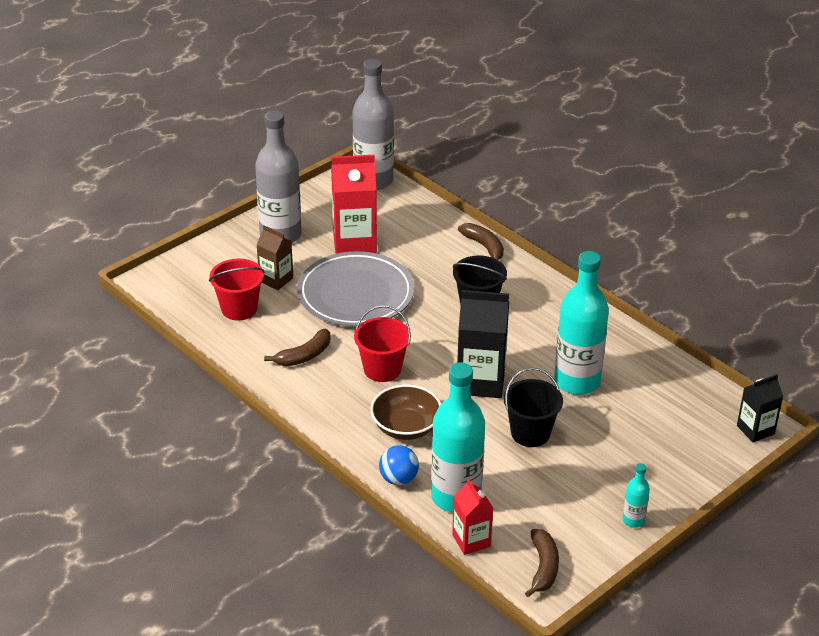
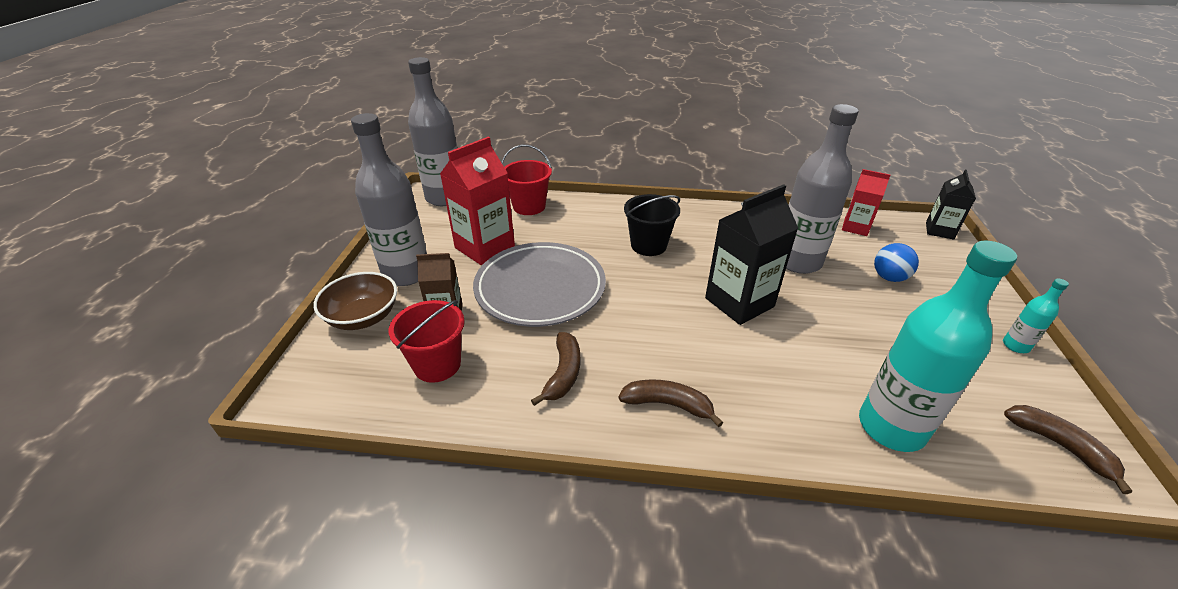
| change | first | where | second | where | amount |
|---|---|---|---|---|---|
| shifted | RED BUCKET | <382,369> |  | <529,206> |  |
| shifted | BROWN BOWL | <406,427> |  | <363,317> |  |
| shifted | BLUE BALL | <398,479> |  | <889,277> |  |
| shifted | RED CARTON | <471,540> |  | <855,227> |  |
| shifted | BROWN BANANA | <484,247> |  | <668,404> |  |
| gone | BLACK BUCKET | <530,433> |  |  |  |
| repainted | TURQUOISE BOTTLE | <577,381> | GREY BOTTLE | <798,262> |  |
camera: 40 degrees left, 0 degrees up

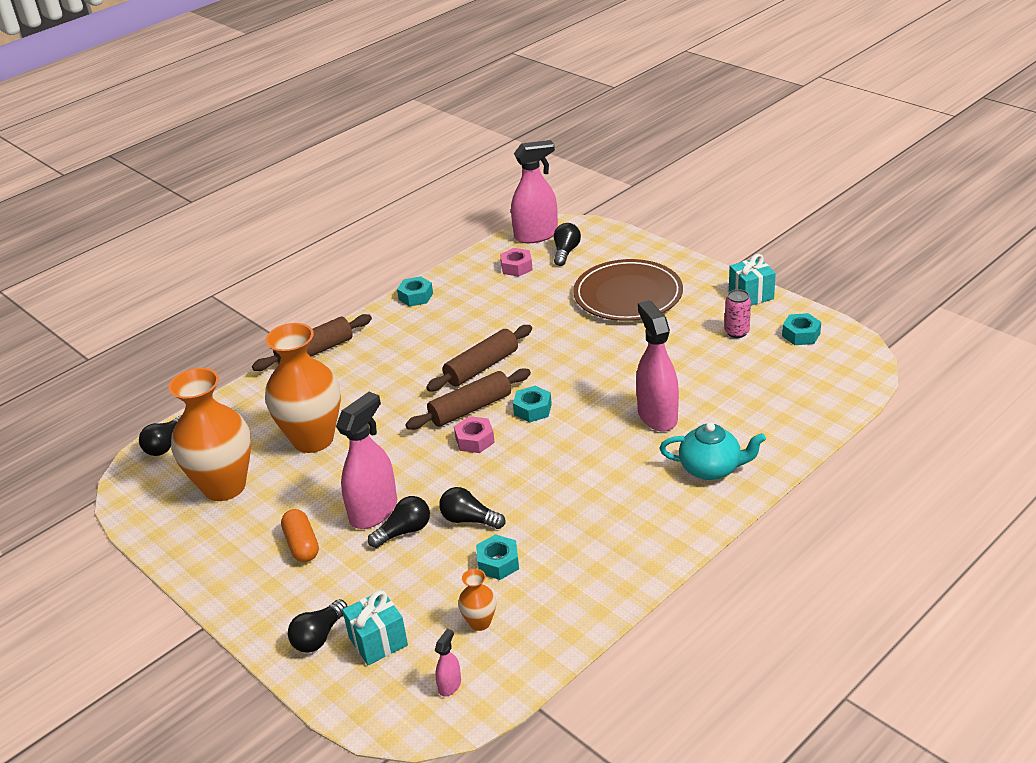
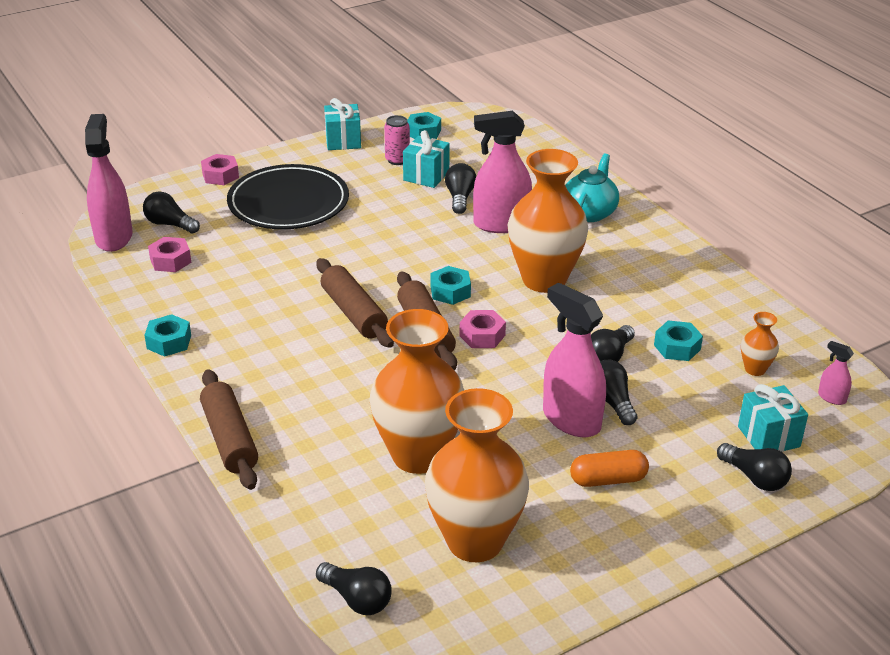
| change | first | where | second | where | amount |
|---|---|---|---|---|---|
| repainted | BROWN PLATE | <628,295> | BLACK PLATE | <288,203> |  |
| new |  |  | PINK NUT | <220,175> |  |
| new |  |  | TURQUOISE GIFT | <426,176> |  |
| new |  |  | BLACK LIGHT BULB | <460,198> |  |
| new |  |  | ORANGE VASE | <544,280> |  |
camera: 80 degrees left, 0 degrees up

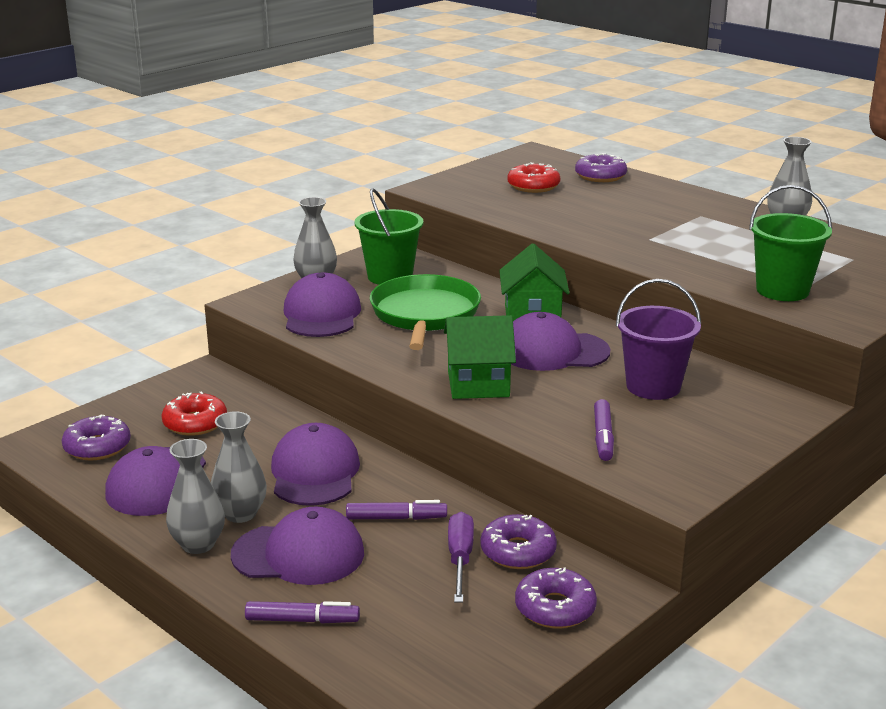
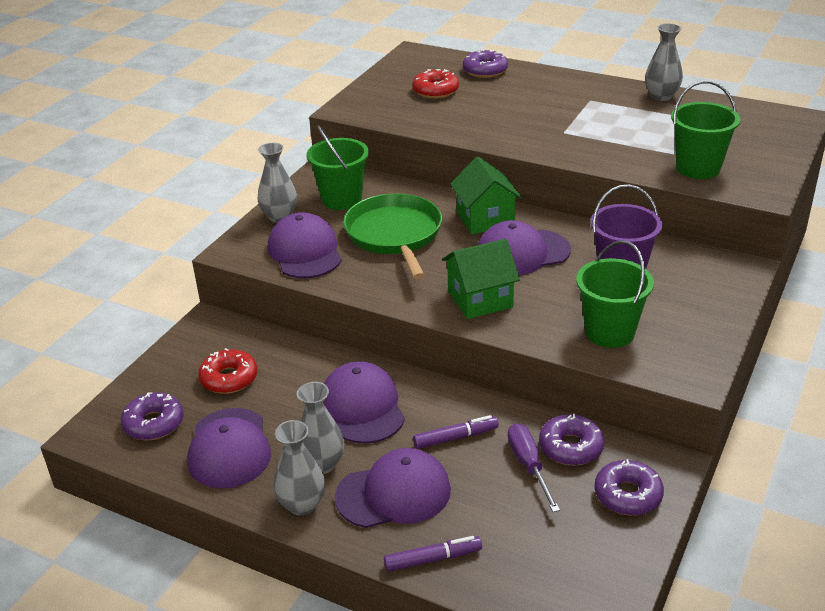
| change | first | where | second | where | amount |
|---|---|---|---|---|---|
| swapped | PURPLE MARKER | <603,437> | GREEN BUCKET | <609,332> |  |
camera: 15 degrees left, 10 degrees up

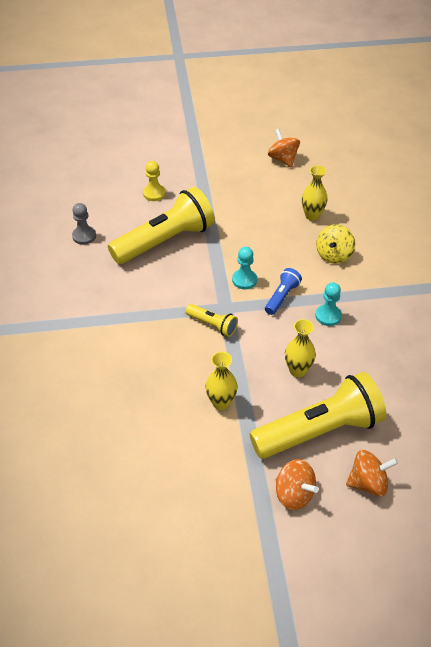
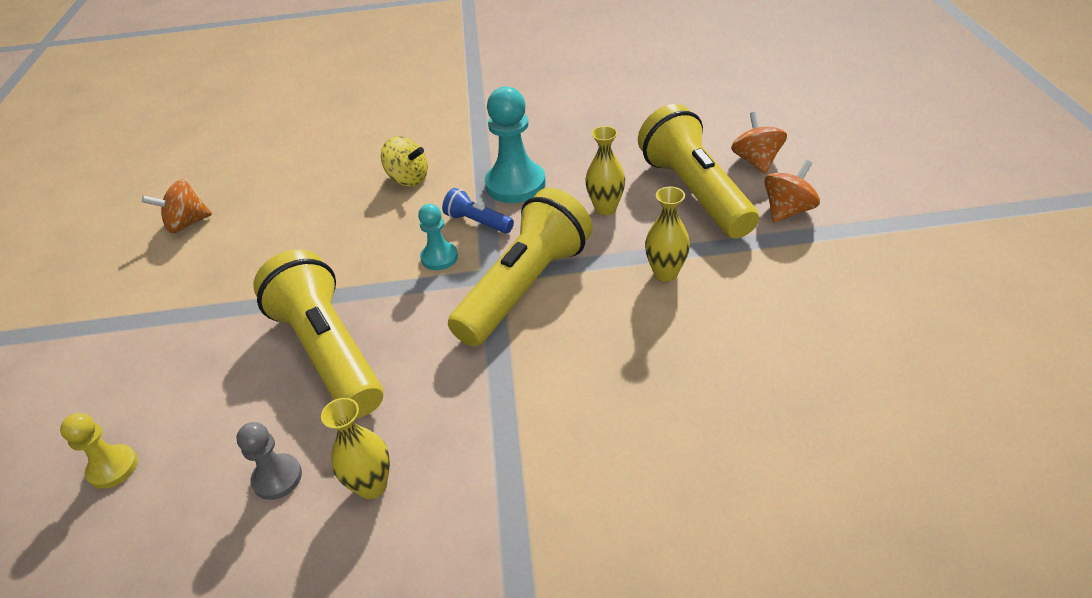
| change | first | where | second | where | amount |
|---|---|---|---|---|---|
| shifted | YELLOW PAWN | <154,193> |  | <113,467> |  |
| scaled | YELLOW FLASHLIGHT | <212,325> |  | <525,286> | x2.19 |
| shifted | YELLOW VASE | <312,216> |  | <372,486> |  |
| scaled | TURQUOISE PAWN | <328,316> |  | <515,184> | x1.80 |
camera: 85 degrees left, 5 degrees down

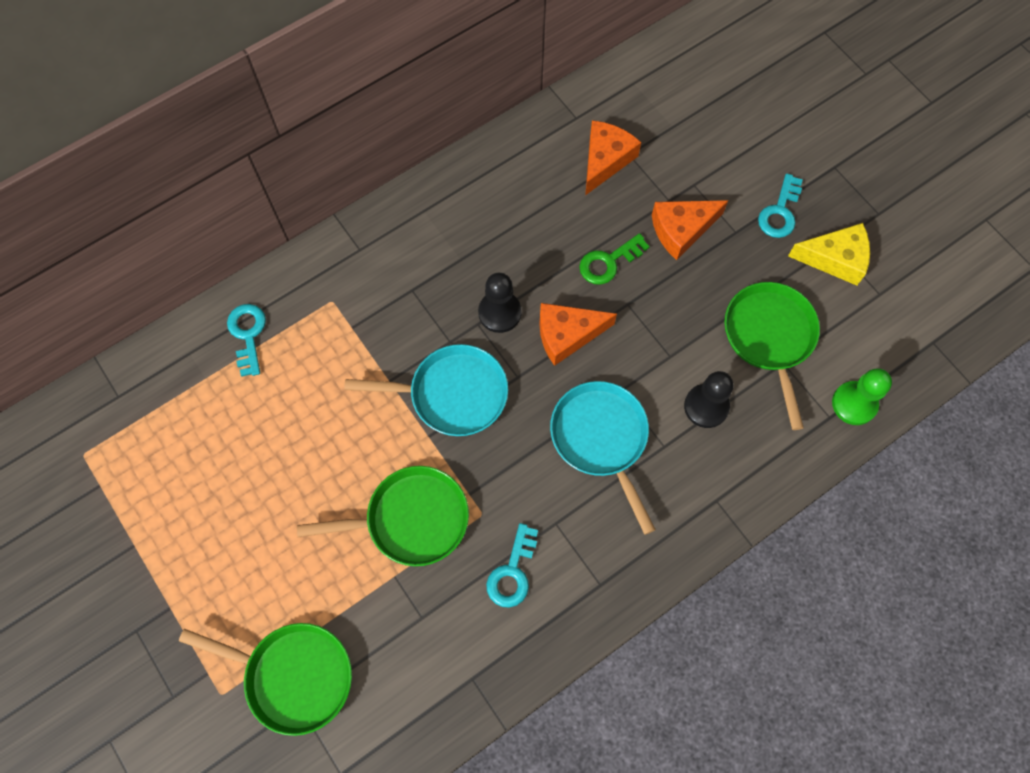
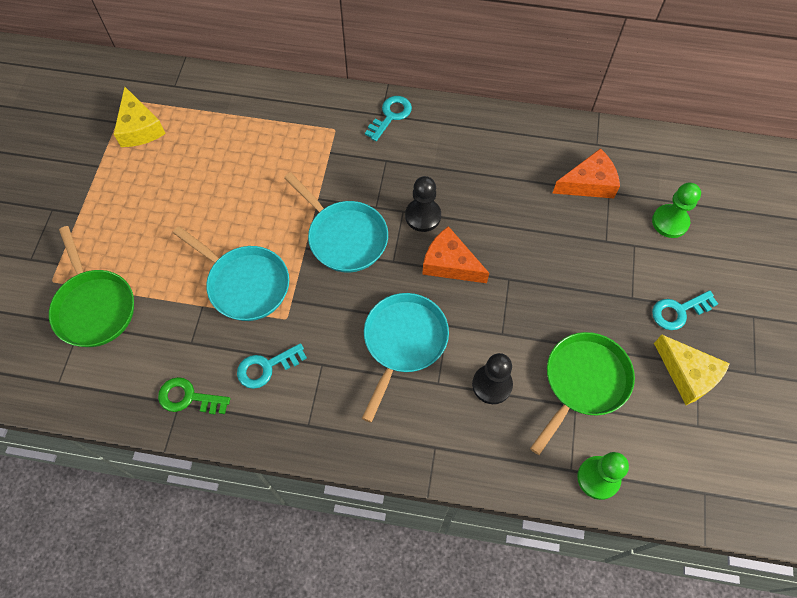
| change | first | where | second | where | amount |
|---|---|---|---|---|---|
| shifted | TURQUOISE KEY | <248,334> |  | <391,116> |  |
| repainted | GREEN PAN | <410,519> | TURQUOISE PAN | <245,284> |  |
| shifted | GREEN KEY | <608,262> |  | <188,397> |  |
| gone | ORANGE CHEESE | <681,230> |  |  |  |
| new |  |  | YELLOW CHEESE | <139,128> |  |
| new |  |  | GREEN PAWN | <670,222> |  |
camera: 45 degrees right, 5 degrees down

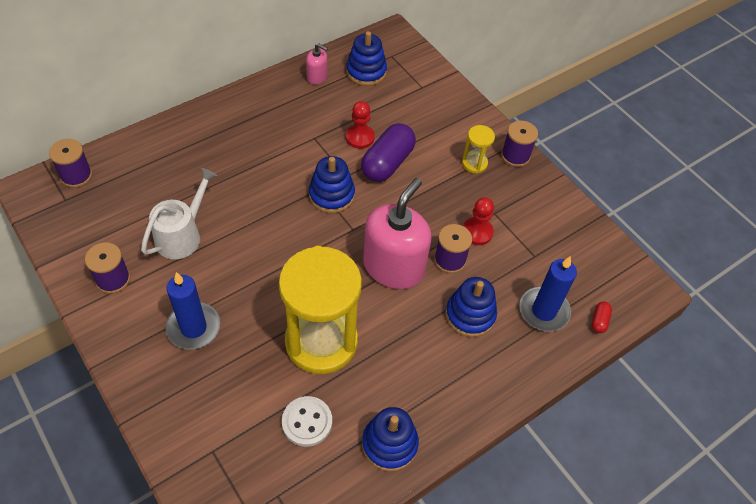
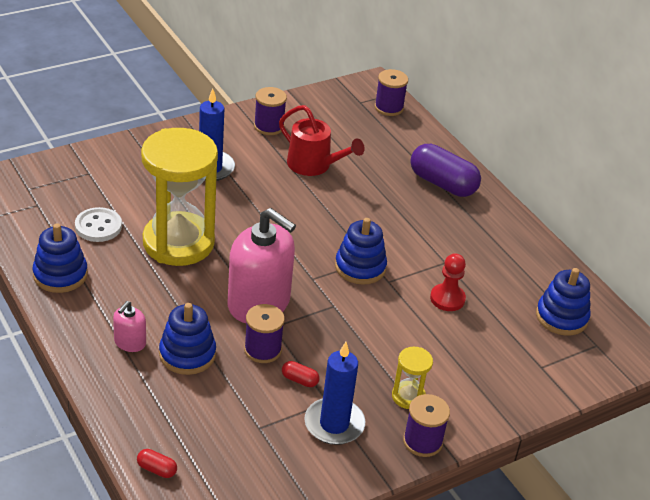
| change | first | where | second | where | amount |
|---|---|---|---|---|---|
| repainted | WHITE WATERING CAN | <182,235> | RED WATERING CAN | <314,165> |  |
| shifted | PINK SOAP DISPENSER | <317,76> |  | <130,342> |  |
| shifted | PURPLE CAPSULE | <387,163> |  | <442,184> |  |
| swapped | RED PAWN | <477,232> | RED CAPSULE | <299,380> |  |
| shifted | BLUE CANDLE | <544,311> |  | <334,424> |  |
camera: 95 degrees right, 15 degrees down

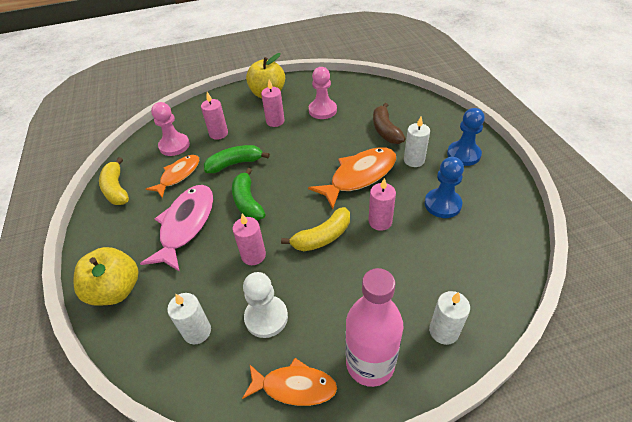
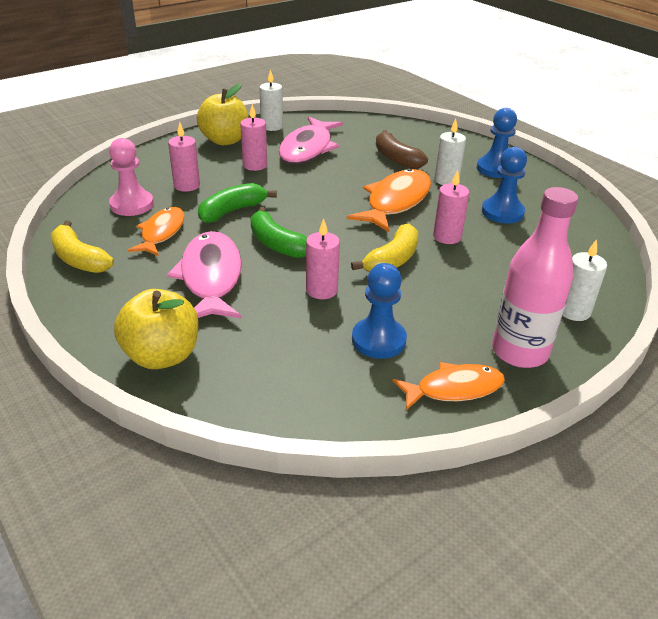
| change | first | where | second | where | amount |
|---|---|---|---|---|---|
| shifted | WHITE CANDLE | <197,331> |  | <272,126> |  |
| repainted | WHITE PAWN | <266,317> | BLUE PAWN | <378,340> |  |
| swapped | PINK PAWN | <322,110> | PINK FISH | <308,149> |  |
camera: 25 degrees left, 10 degrees down

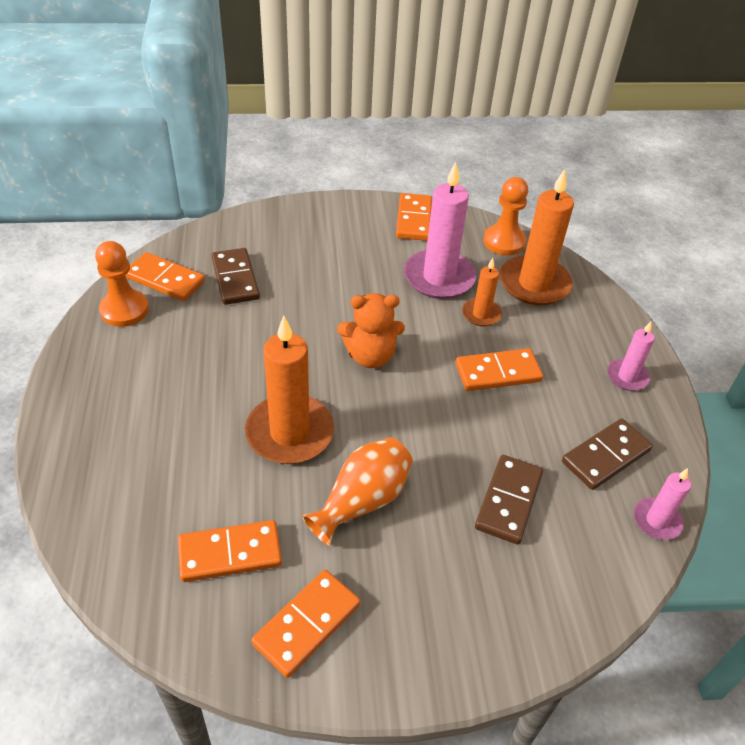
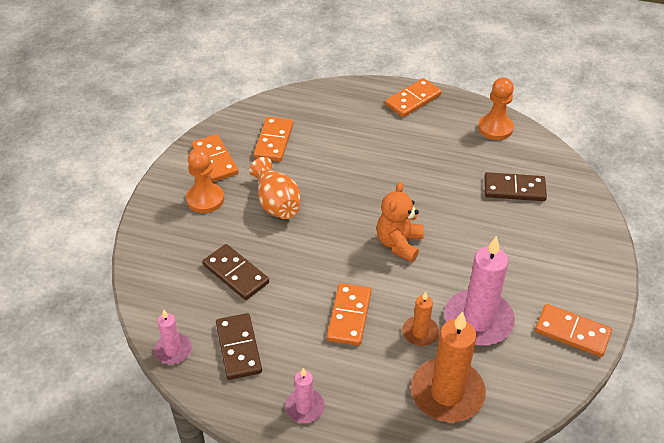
| change | first | where | second | where | amount |
|---|---|---|---|---|---|
| shifted | ORANGE DOMINO | <165,279> |  | <413,100> |  |
| gone | ORANGE CANDLE | <290,433> |  |  |  |
| shifted | ORANGE PAWN | <504,242> |  | <205,199> |  |
camera: 115 degrees right, 0 degrees up

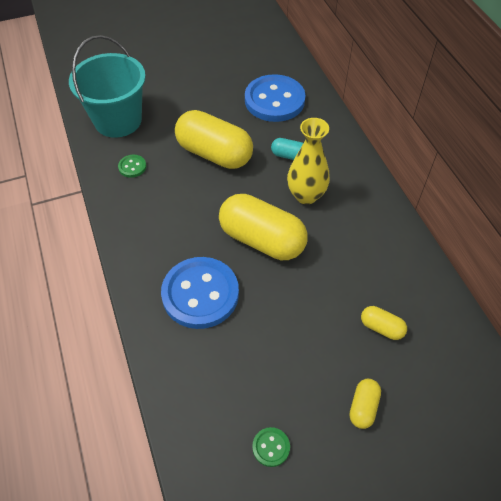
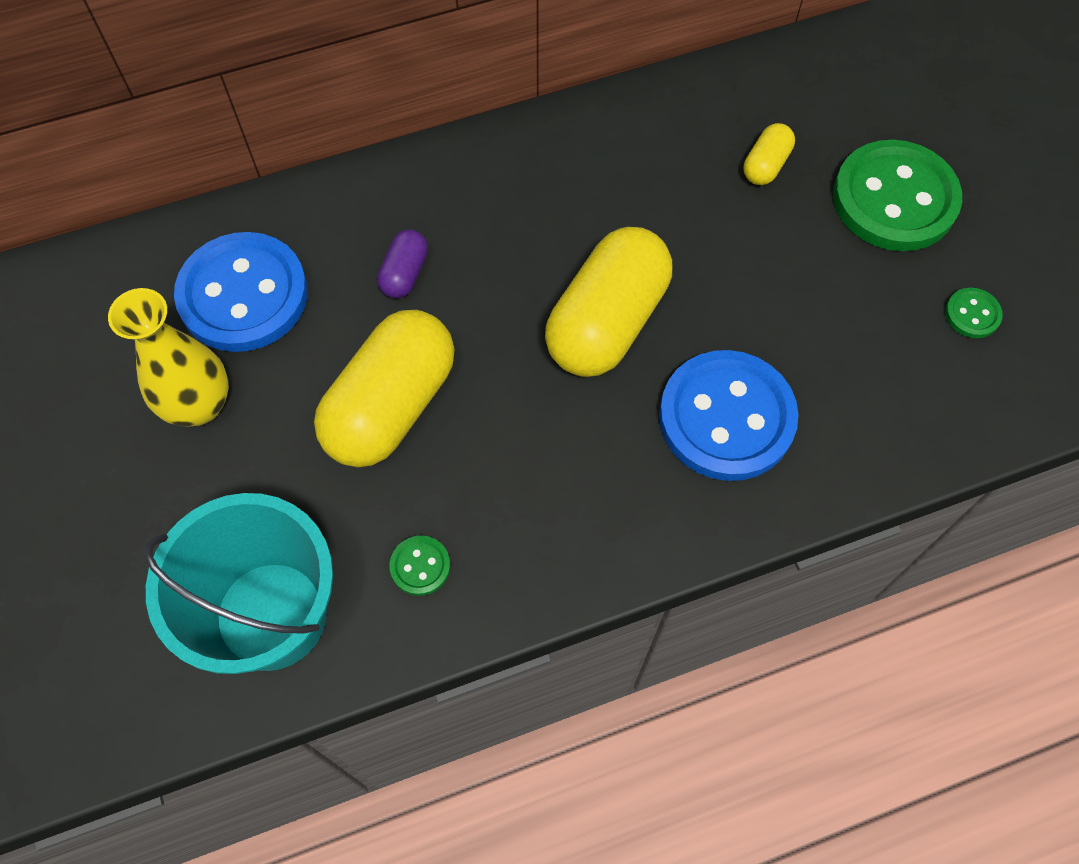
| change | first | where | second | where | amount |
|---|---|---|---|---|---|
| repainted | TURQUOISE CAPSULE | <289,156> | PURPLE CAPSULE | <404,273> |  |
| shifted | YELLOW VASE | <306,195> |  | <199,405> |  |
| swapped | YELLOW CAPSULE | <363,407> | GREEN BUTTON | <894,199> |  |
camera: 90 degrees left, 10 degrees up

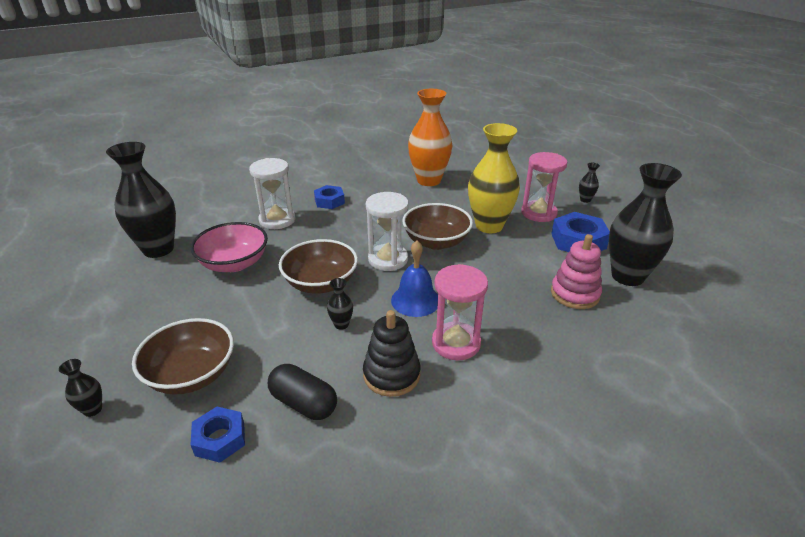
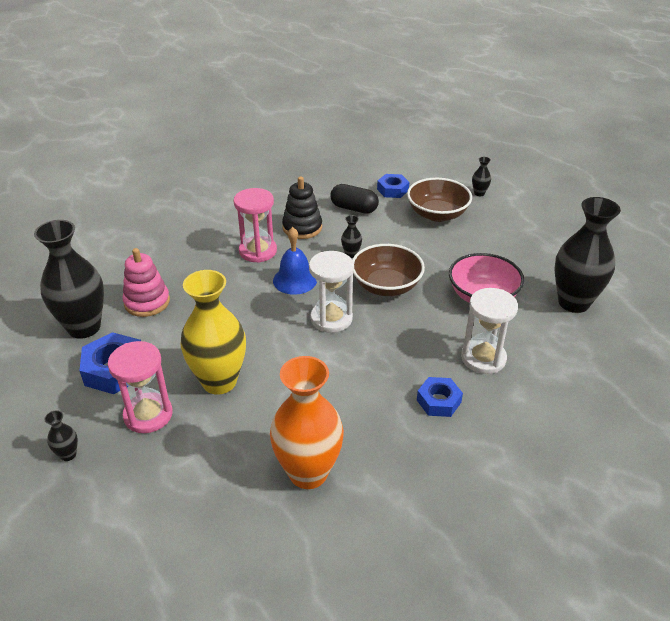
| change | first | where | second | where | amount |
|---|---|---|---|---|---|
| gone | BROWN BOWL | <436,242> |  |  |  |
camera: 170 degrees right, 5 degrees up

